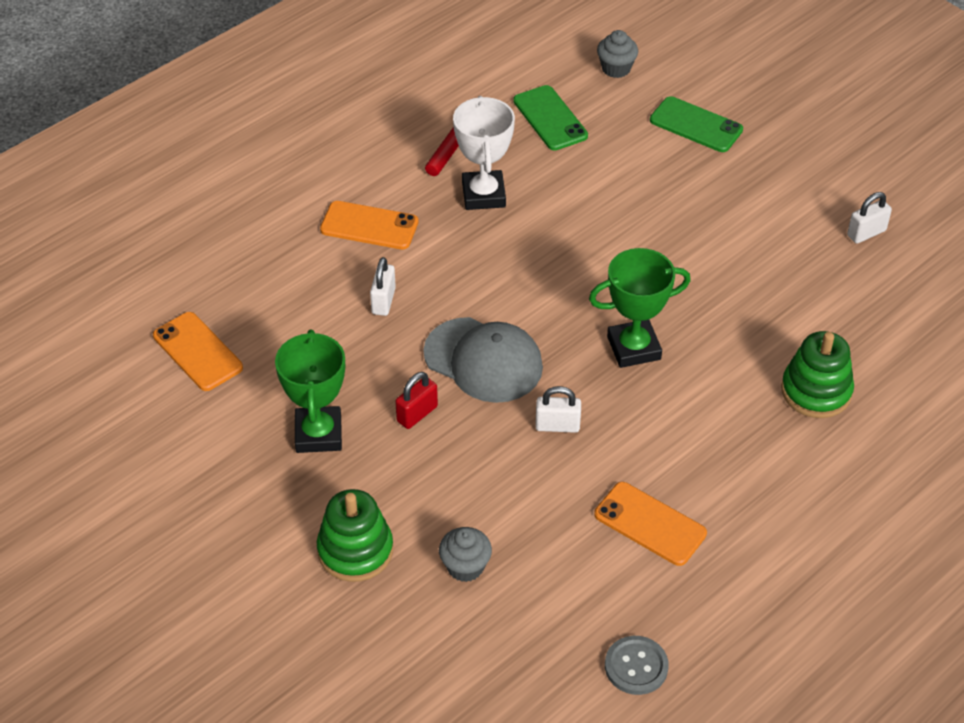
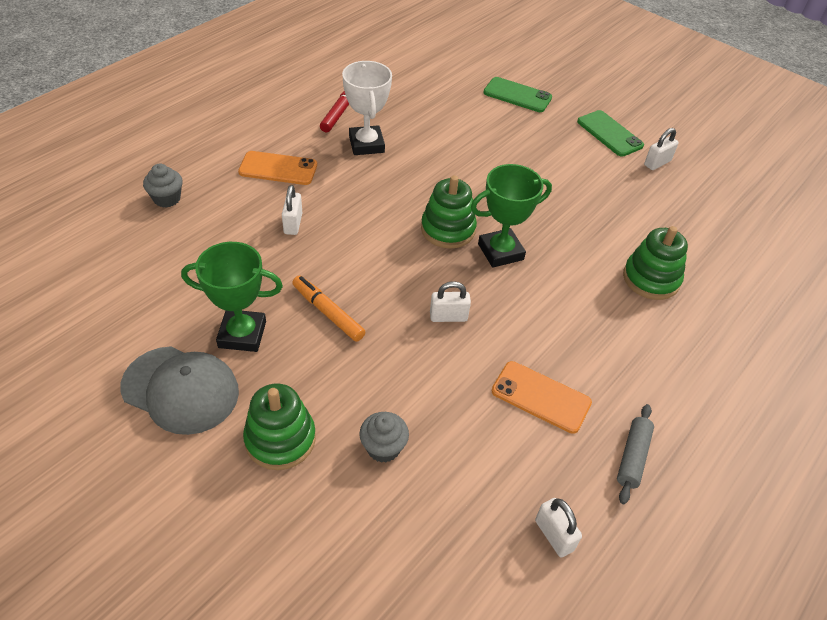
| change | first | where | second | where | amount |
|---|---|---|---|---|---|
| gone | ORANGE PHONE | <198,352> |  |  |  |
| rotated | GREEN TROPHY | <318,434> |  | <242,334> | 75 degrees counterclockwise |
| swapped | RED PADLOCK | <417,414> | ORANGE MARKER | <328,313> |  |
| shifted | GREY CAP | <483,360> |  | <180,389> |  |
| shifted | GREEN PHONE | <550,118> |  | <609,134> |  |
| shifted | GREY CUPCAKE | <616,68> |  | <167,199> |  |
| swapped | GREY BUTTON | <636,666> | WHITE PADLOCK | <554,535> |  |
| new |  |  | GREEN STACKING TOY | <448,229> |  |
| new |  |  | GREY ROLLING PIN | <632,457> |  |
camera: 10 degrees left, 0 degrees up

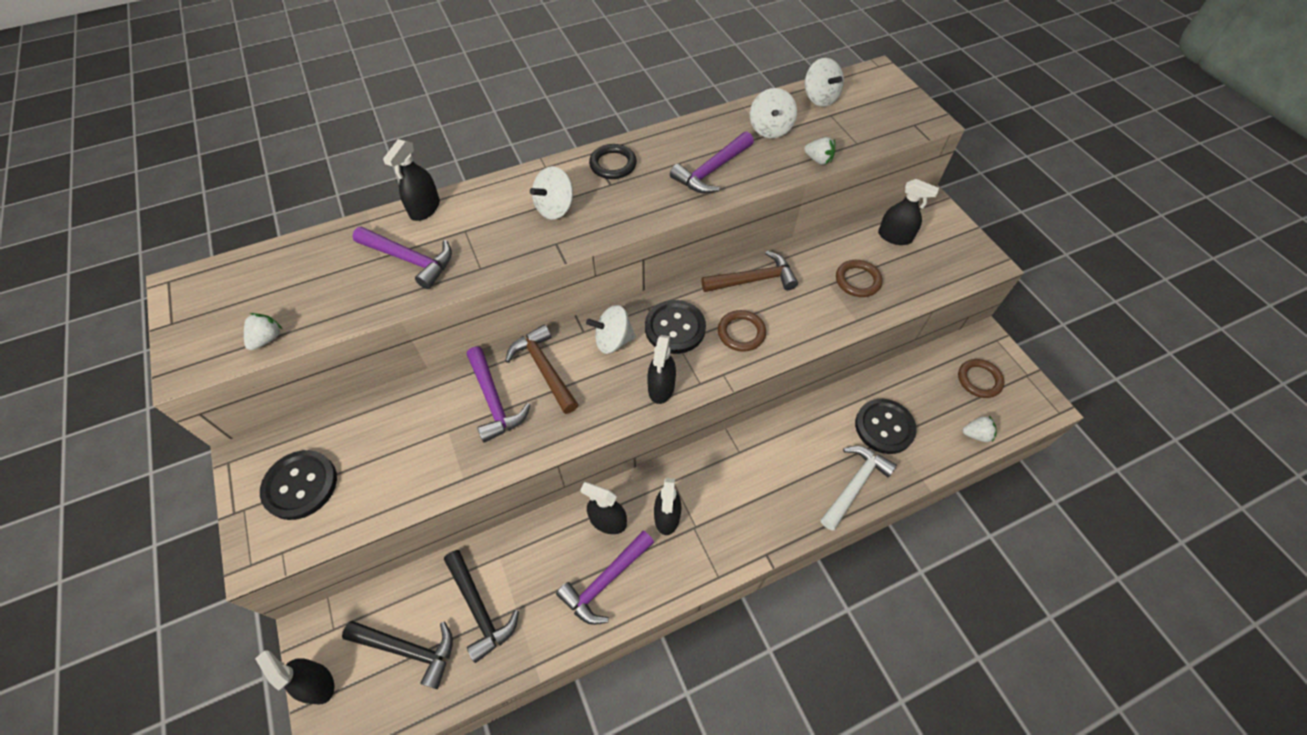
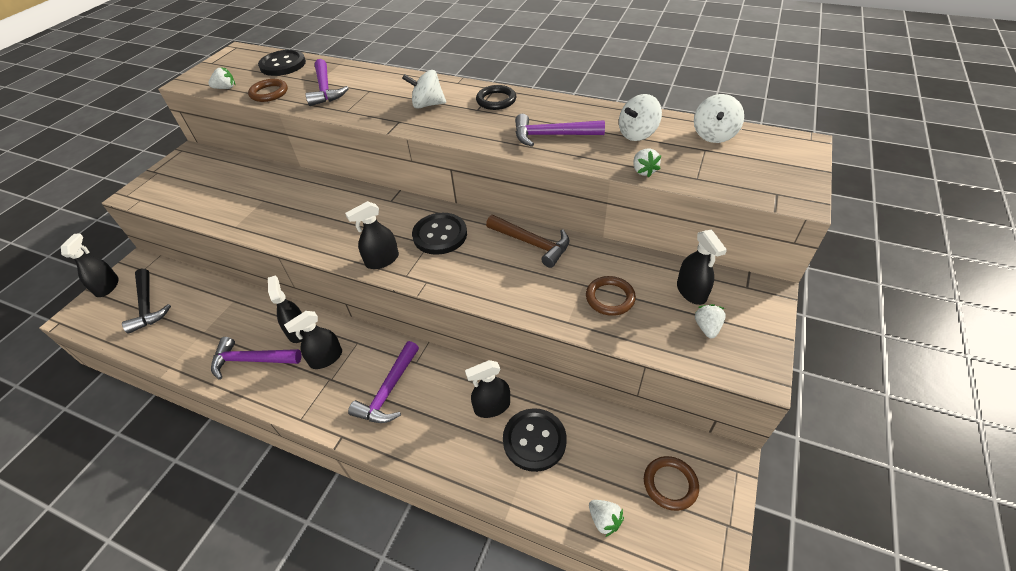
| change | first | where | second | where | amount |
|---|---|---|---|---|---|
| shifted | BLACK BUTTON | <300,485> |  | <283,65> |  |
| shifted | BLACK SPRAY BOTTLE | <425,208> |  | <492,406> |  |
| gone | BLACK HAMMER | <479,609> |  |  |  |
| shifted | PURPLE HAMMER | <494,401> |  | <389,391> |  |
| gone | BROWN HAMMER | <544,369> |  |  |  |
| gone | WHITE SPINNING TOP | <613,340> |  |  |  |
| shifted | BROWN RING | <741,333> |  | <269,93> |  |
| gone | WHITE HAMMER | <854,485> |  |  |  |
| new |  |  | WHITE STRAWBERRY | <707,327> |  |
camera: 50 degrees right, 10 degrees down

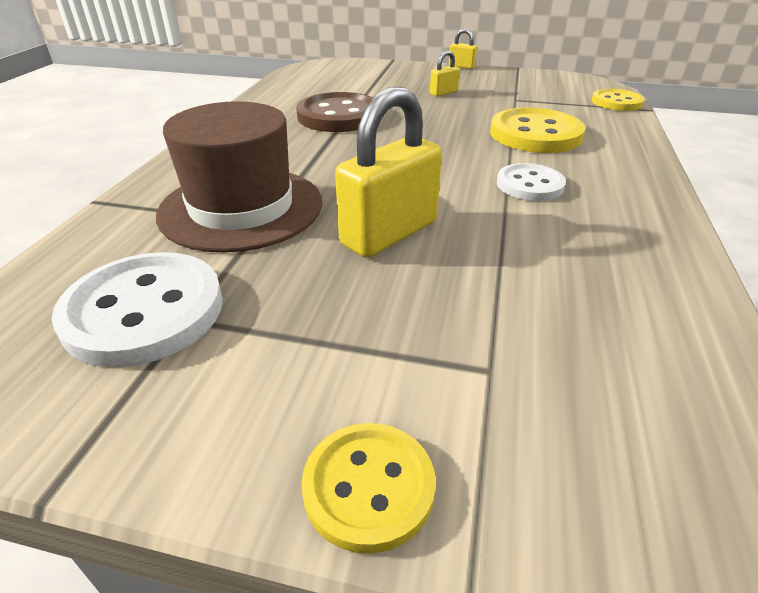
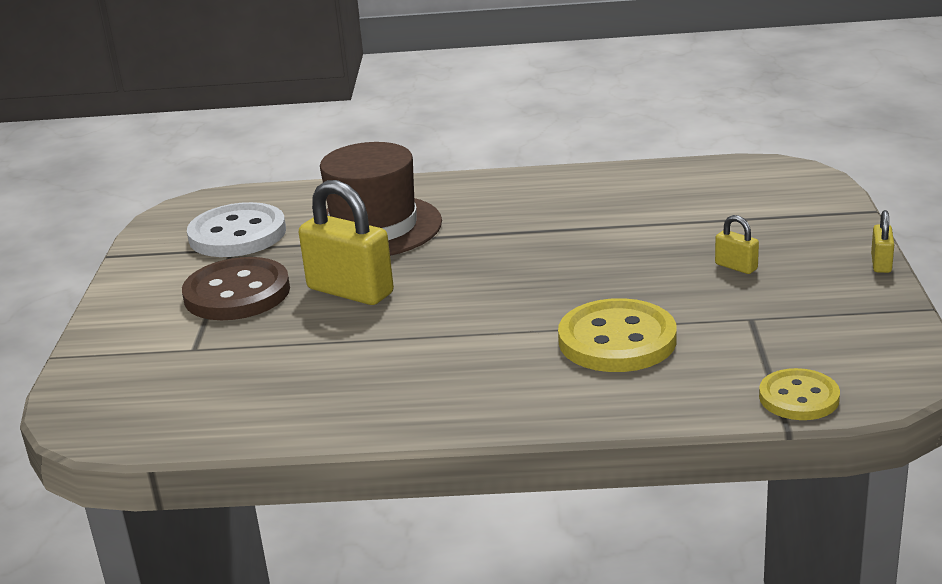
| change | first | where | second | where | amount |
|---|---|---|---|---|---|
| shifted | BROWN BUTTON | <339,116> |  | <237,293> |  |
| gone | YELLOW BUTTON | <368,487> |  |  |  |
| gone | WHITE BUTTON | <529,185> |  |  |  |
camera: 80 degrees right, 10 degrees down

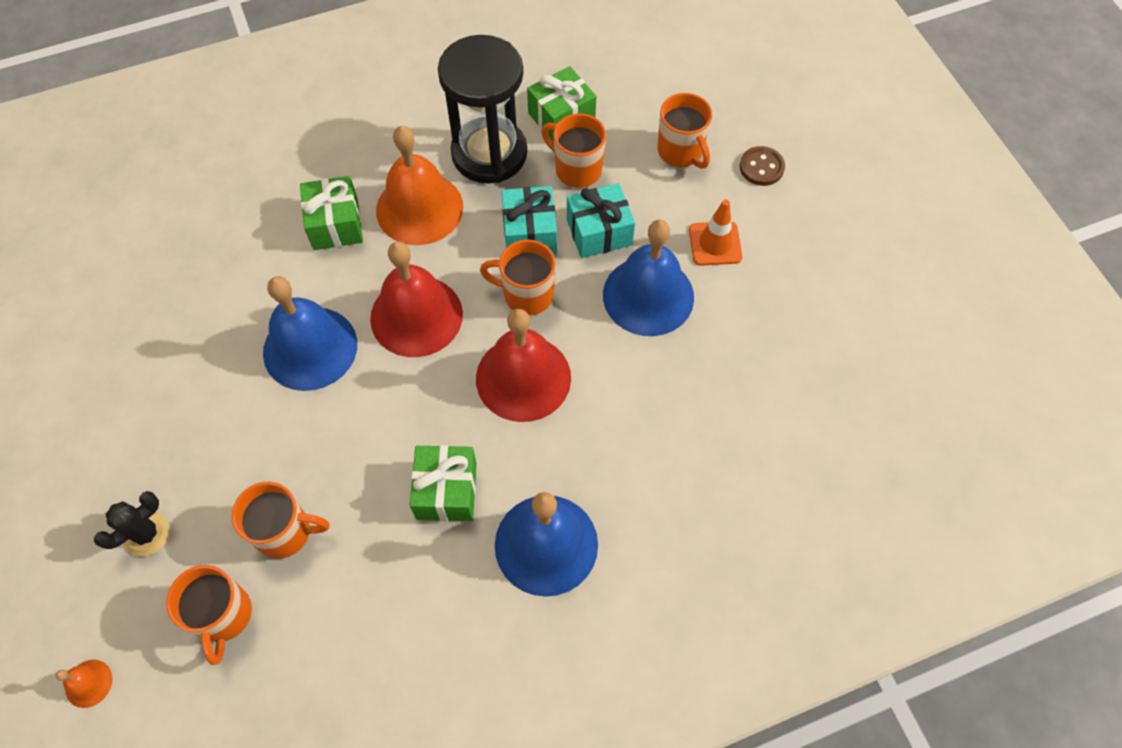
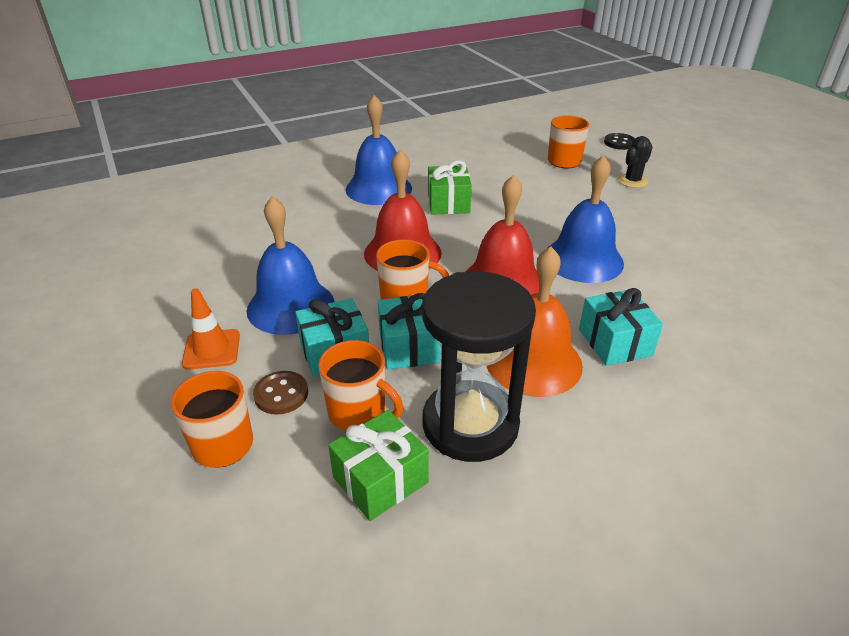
| change | first | where | second | where | amount |
|---|---|---|---|---|---|
| swapped | ORANGE BELL | <88,683> | BLACK BUTTON | <619,143> |  |
| gone | ORANGE MUG | <285,532> |  |  |  |
| repainted | GREEN GIFT | <335,224> | TURQUOISE GIFT | <615,342> |  |
| shifted | BROWN BUTTON | <761,167> |  | <281,394> |  |
camera: 175 degrees right, 25 degrees down

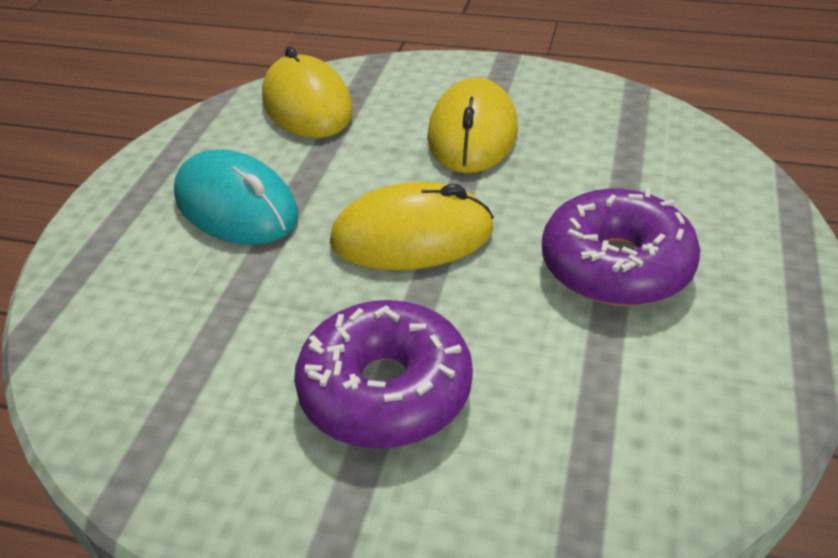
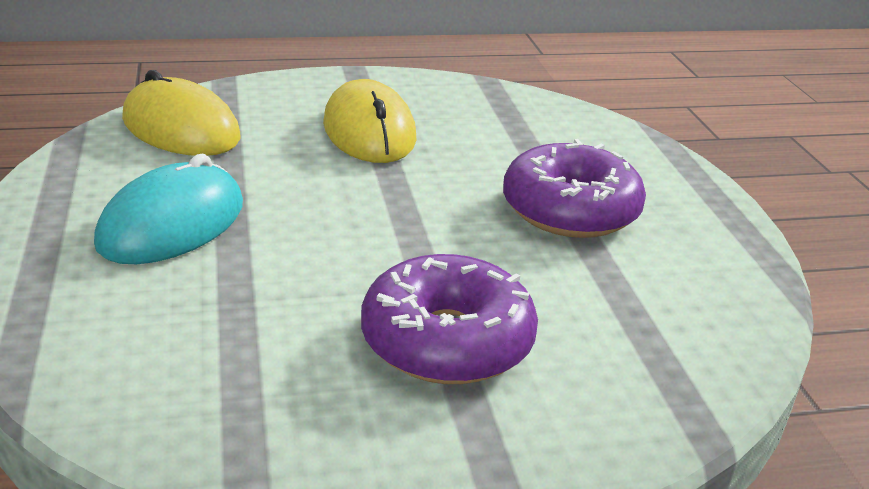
| change | first | where | second | where | amount |
|---|---|---|---|---|---|
| rotated | TURQUOISE MOUSE | <236,206> |  | <172,224> | 75 degrees counterclockwise |
| gone | YELLOW MOUSE | <412,236> |  |  |  |
camera: 30 degrees left, 10 degrees down

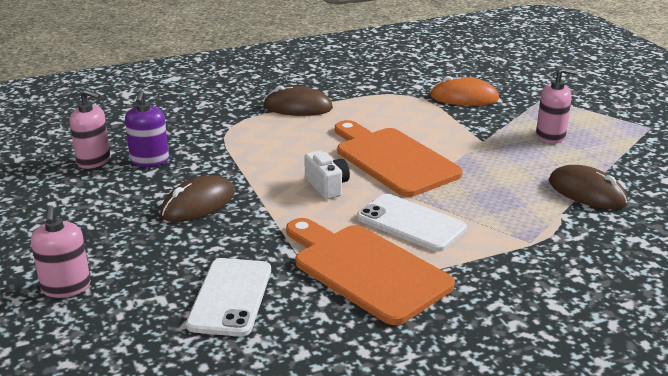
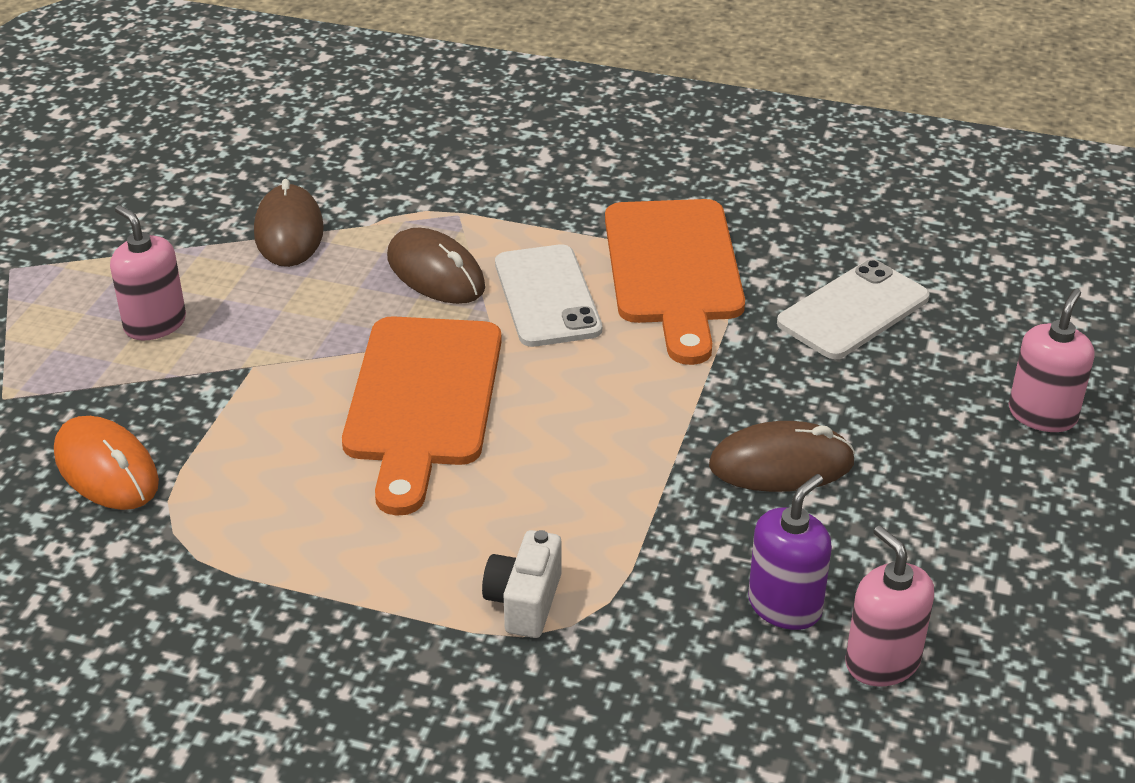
| change | first | where | second | where | amount |
|---|---|---|---|---|---|
| shifted | BROWN MOUSE | <298,107> |  | <436,273> |  |
| shifted | WHITE CAMERA | <327,186> |  | <524,602> |  |
camera: 140 degrees left, 10 degrees up

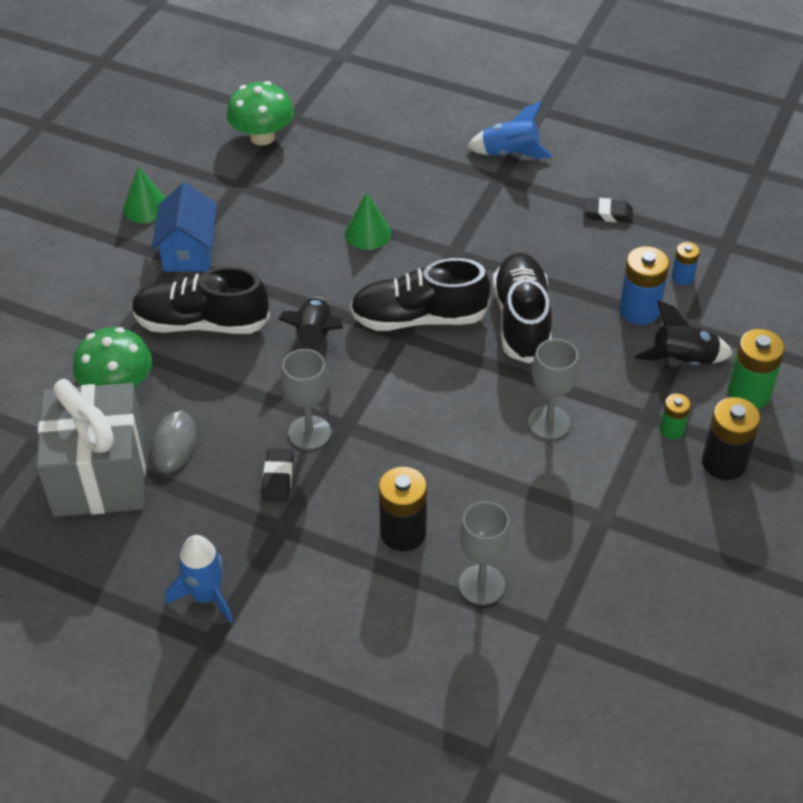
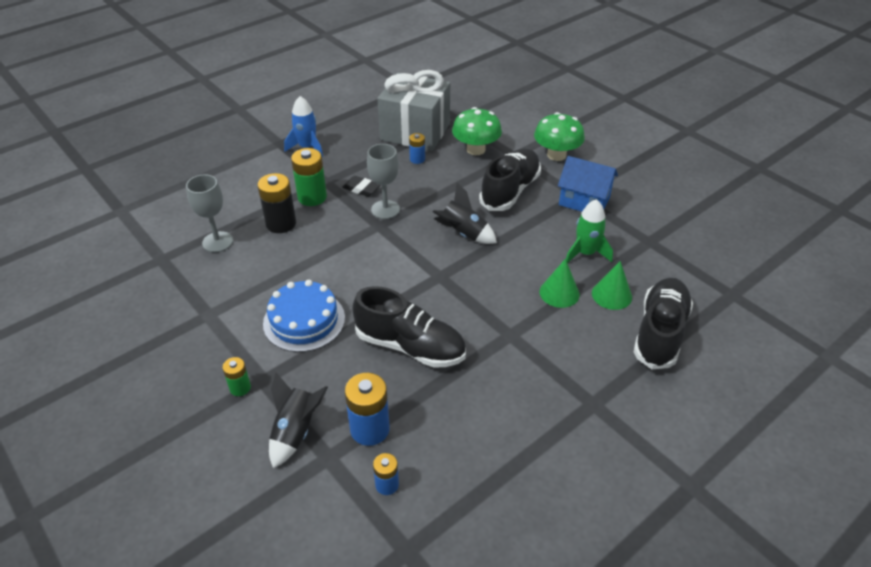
| change | first | where | second | where | amount |
|---|---|---|---|---|---|
| shifted | GREEN CONE | <146,207> |  | <611,295> |  |
| swapped | GREY MOUSE | <174,444> | BLUE BATTERY | <417,159> |  |
| shifted | GREEN MUSHROOM | <262,137> |  | <556,155> |  |
| shifted | BLACK SHOE | <419,318> |  | <659,333> |  |
| gone | BLUE ROCKET | <509,153> |  |  |  |
| swapped | GREY GOBLET | <549,422> | BLUE CAKE | <304,320> |  |
| gone | BLACK ERASER | <607,214> |  |  |  |
| gone | BLACK BATTERY | <724,463> |  |  |  |
| shifted | GREEN BATTERY | <748,394> |  | <312,197> |  |
| new |  |  | GREEN ROCKET | <585,253> |  |
camera: 115 degrees right, 5 degrees down

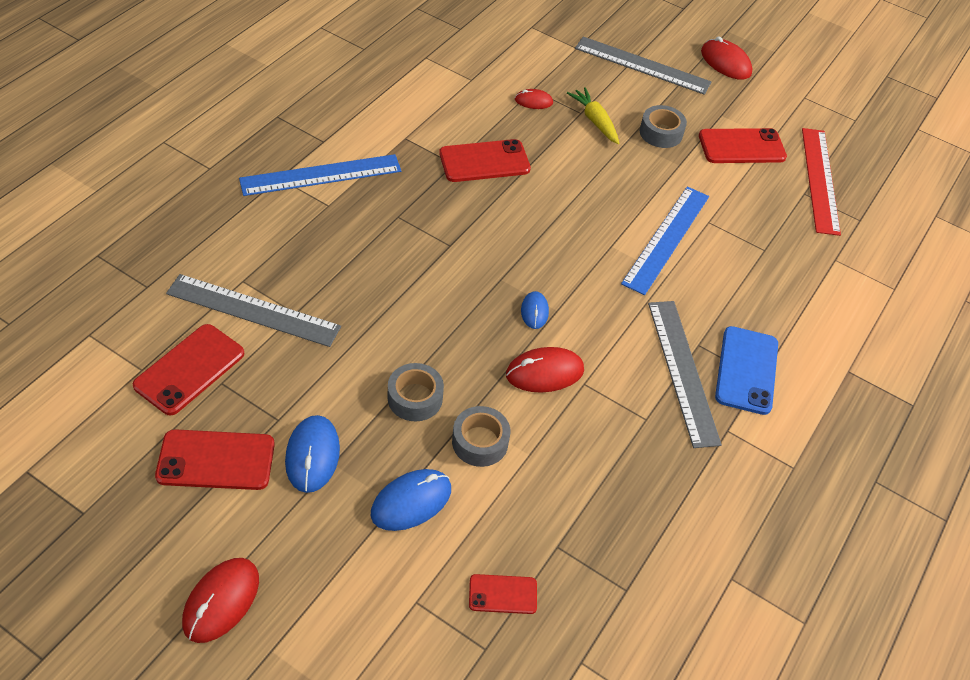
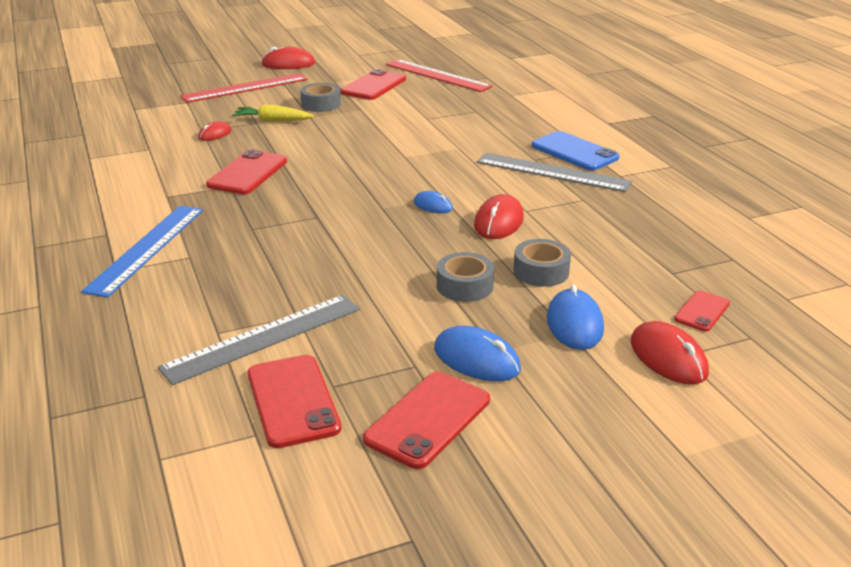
| change | first | where | second | where | amount |
|---|---|---|---|---|---|
| shifted | RED MOUSE | <221,601> |  | <668,357> |  |
| repainted | GREY RULER | <642,65> | RED RULER | <245,88> |  |
| gone | BLUE RULER | <666,239> |  |  |  |
camera: 50 degrees left, 20 degrees down

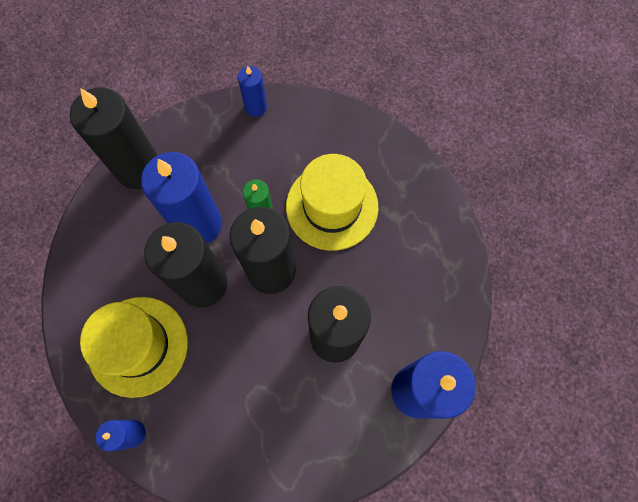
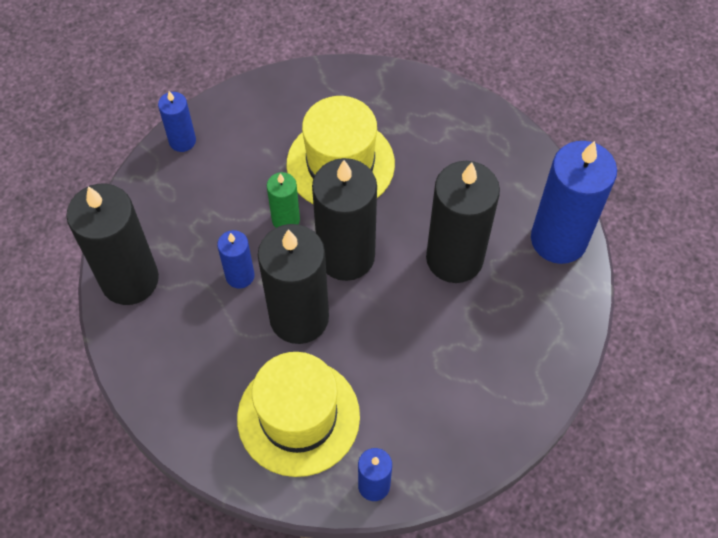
| change | first | where | second | where | amount |
|---|---|---|---|---|---|
| scaled | BLUE CANDLE | <198,224> |  | <240,276> | x0.50 |
camera: 45 degrees left, 10 degrees down

